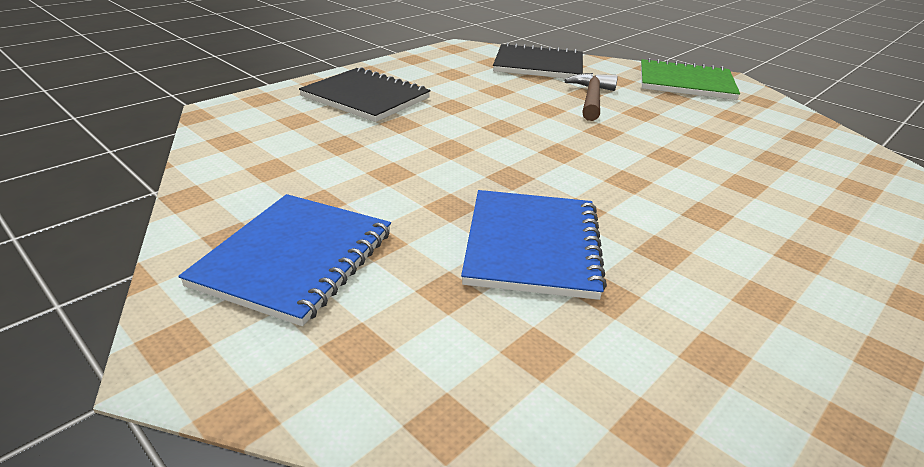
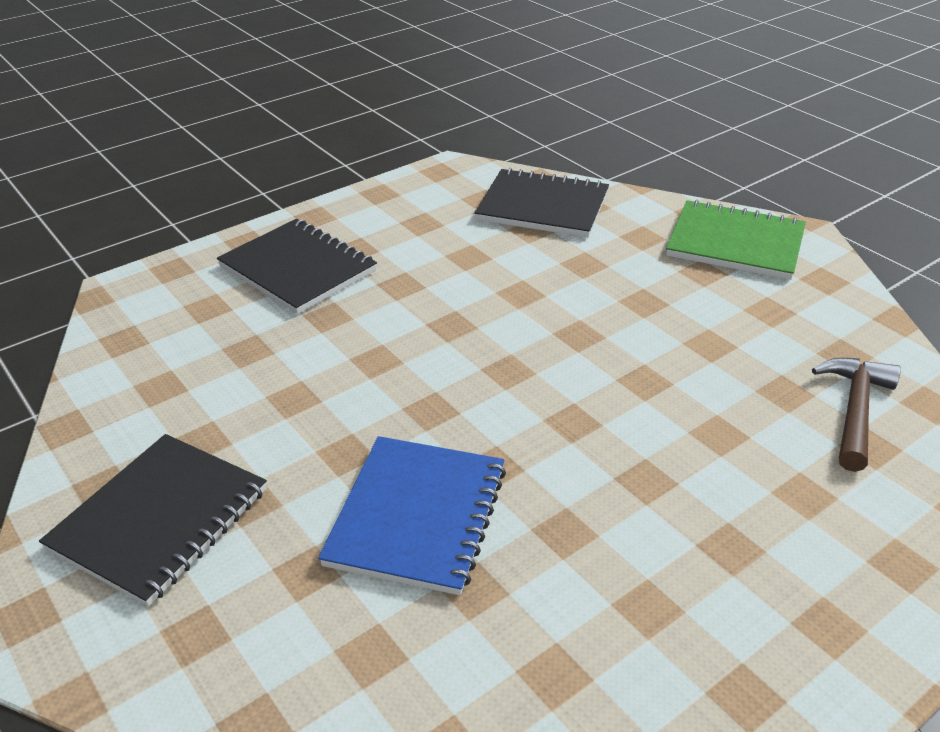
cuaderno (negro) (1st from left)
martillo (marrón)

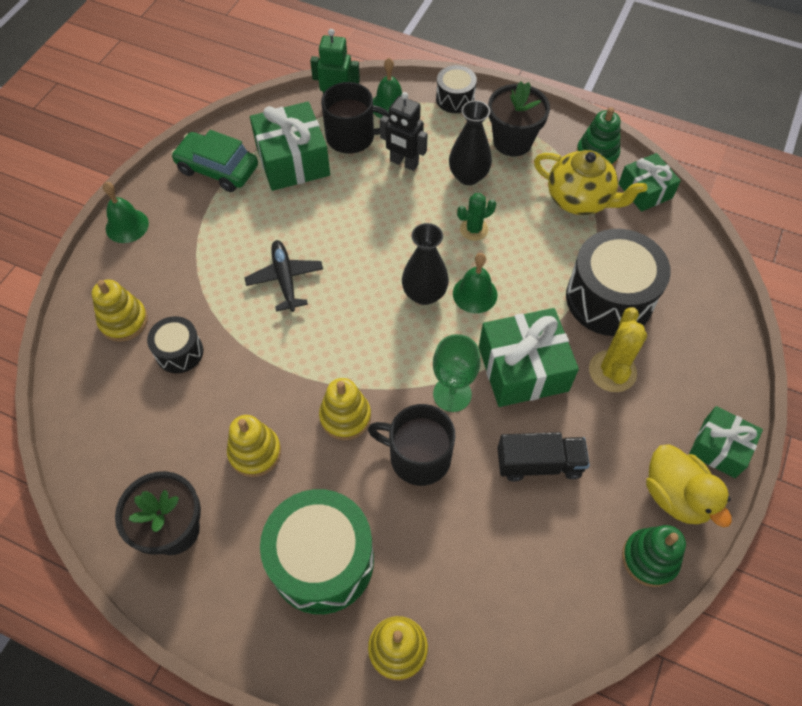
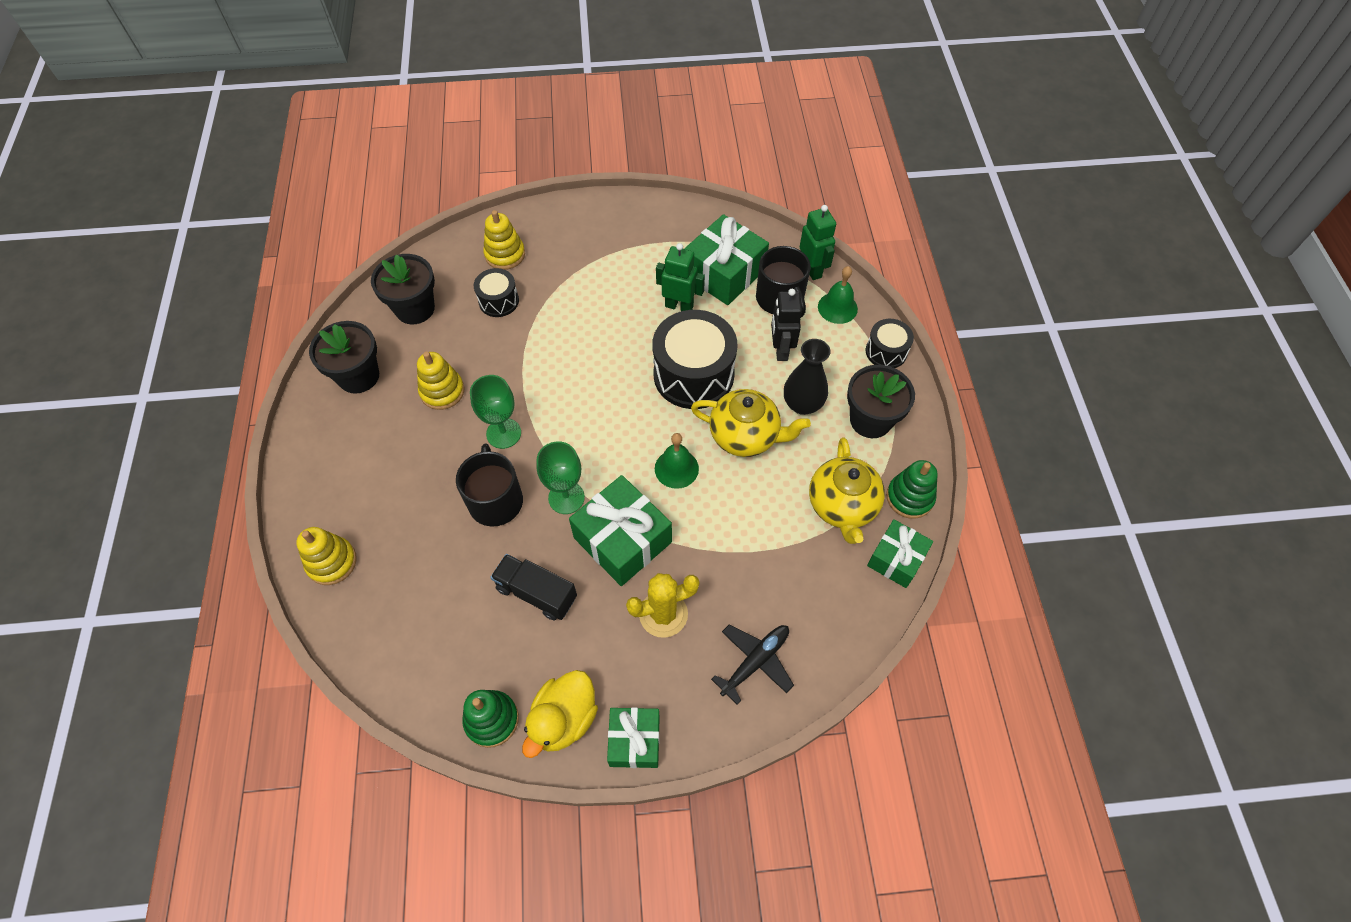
maceta (negro) (2nd from left)
copa (verde) (1st from left)
camión (negro)
tambor (negro) (2nd from left)
robot (verde) (1st from left)
tetera (amarillo) (1st from left)
avión (negro)
campana (verde) (1st from left in the first image)
coche (verde)
tambor (verde)
florero (negro) (1st from left in the first image)

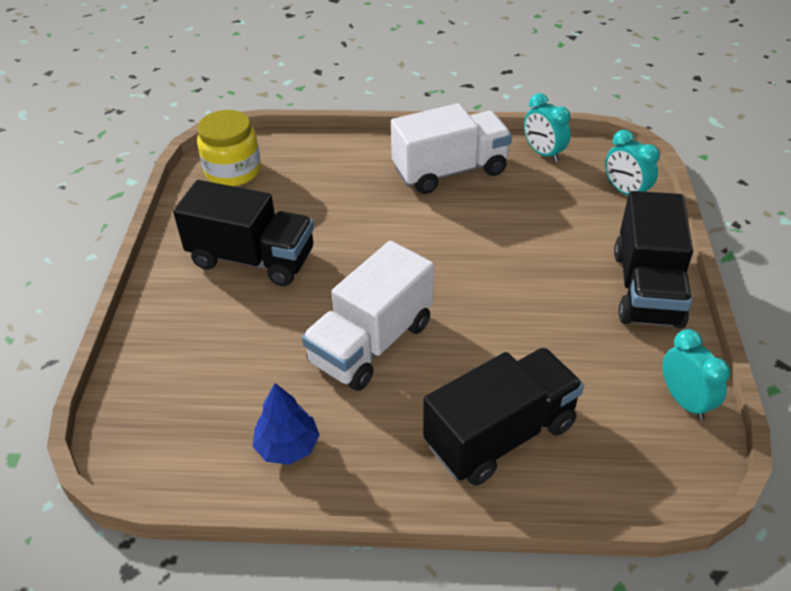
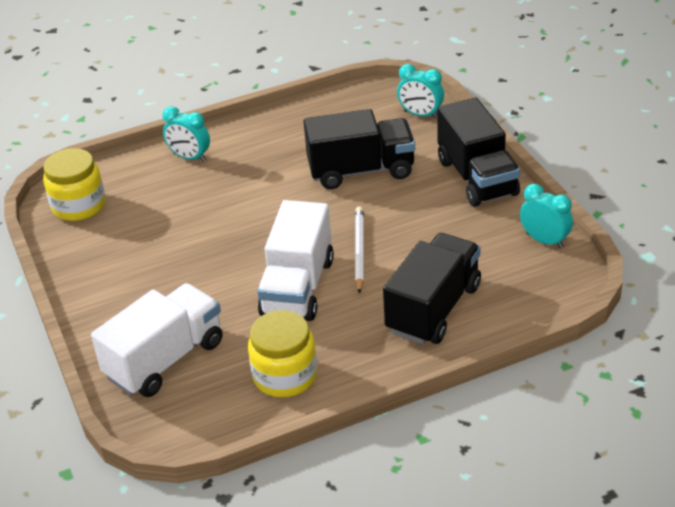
camión (blanco) (1st from left)
despertador (turquesa) (1st from left)
tarro (amarillo) (2nd from left)
camión (negro) (1st from left)
lápiz (blanco)

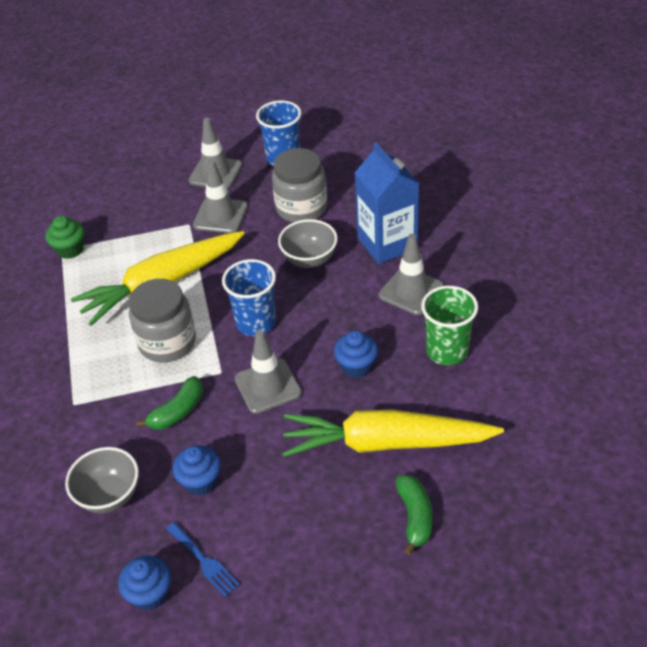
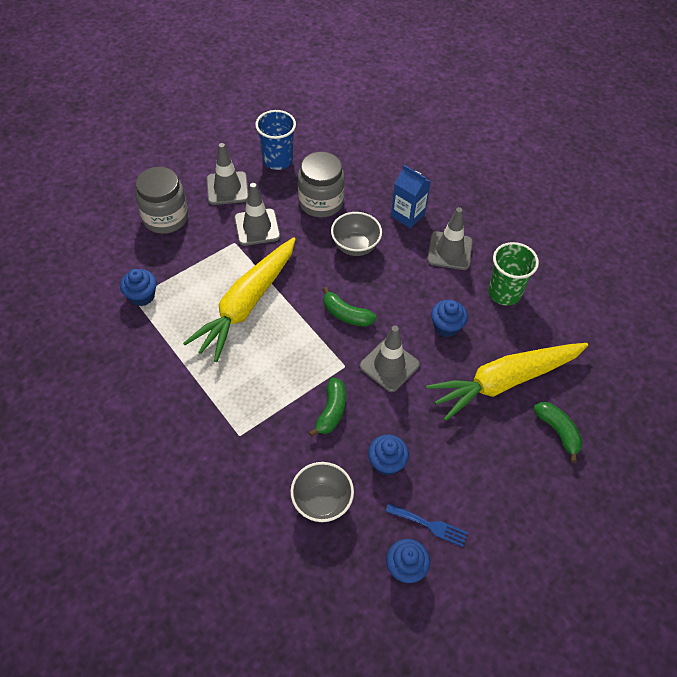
magdalena (azul) (1st from left)
tarro (gris) (1st from left)
plátano (verde) (2nd from left)
cartón de leche (azul)

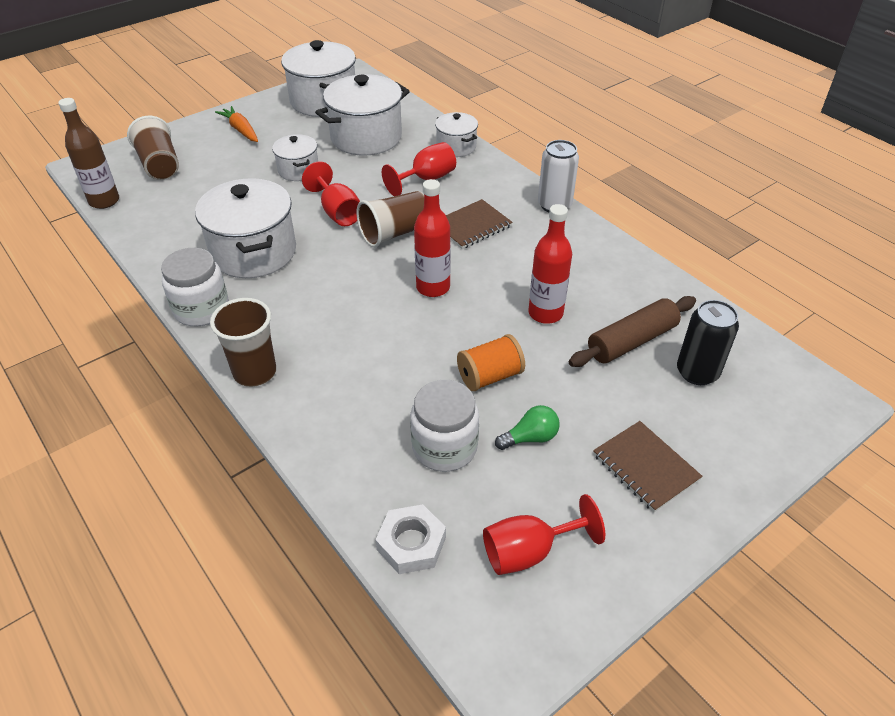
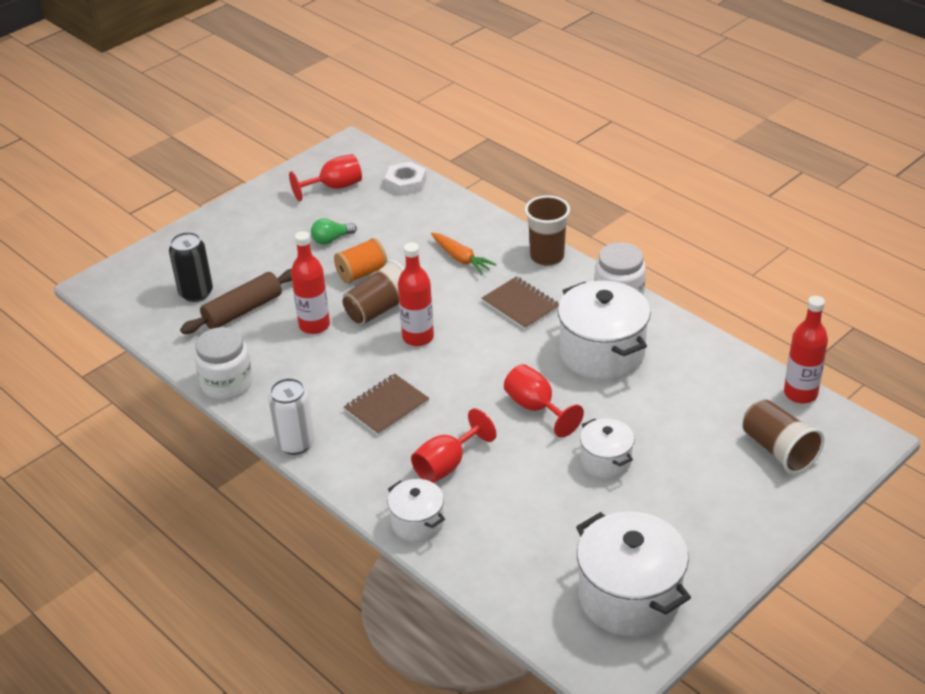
tarro (blanco) (1st from left)
vaso (marrón) (1st from left)
zanahoria (naranja)
cuaderno (marrón) (2nd from left)
botella (rojo) (3rd from left)
olla (blanco) (4th from left in the first image)

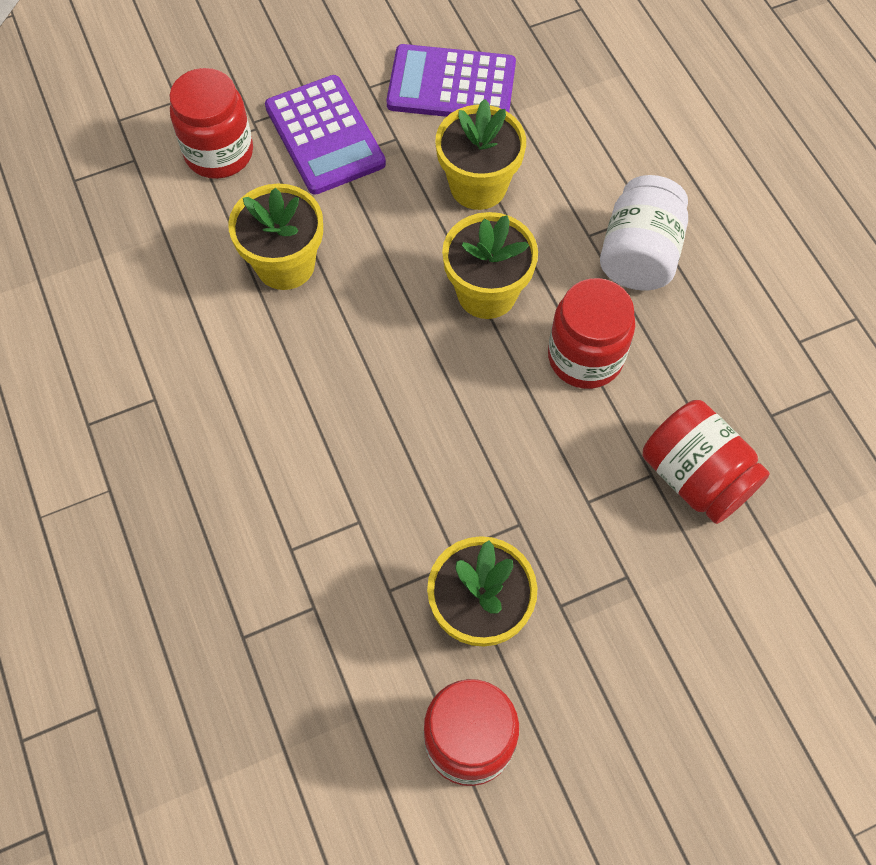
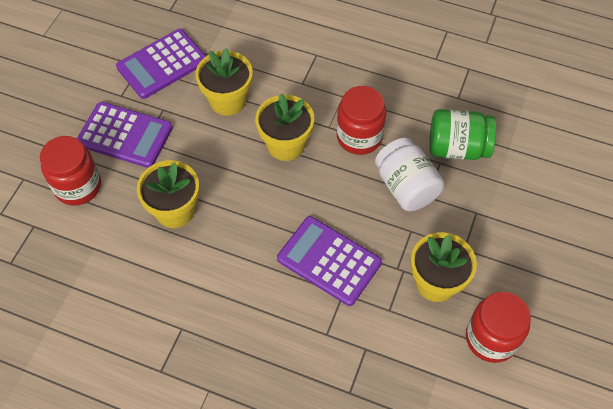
calculadora (morado) (3rd from left)
tarro (blanco)
tarro (verde)

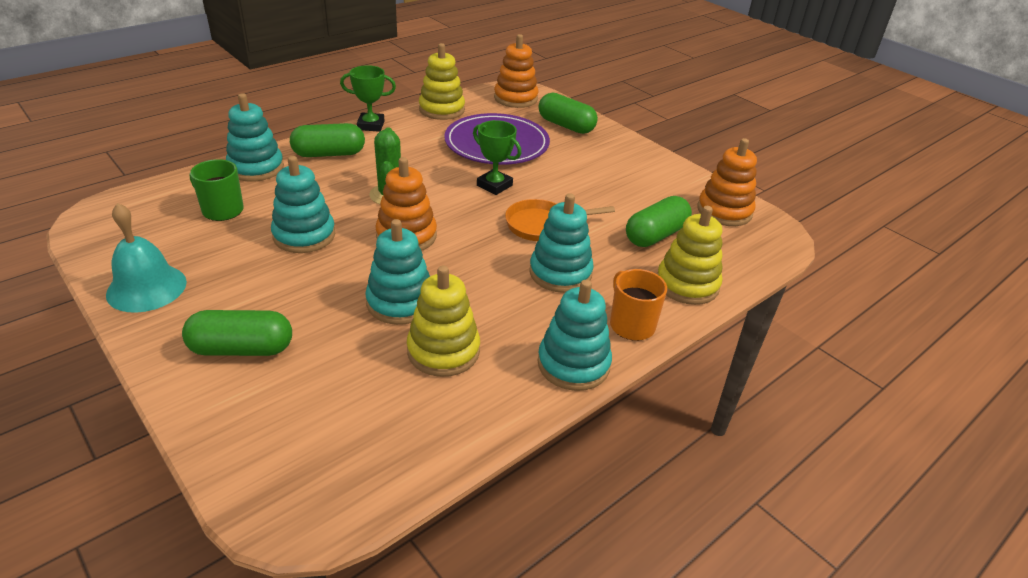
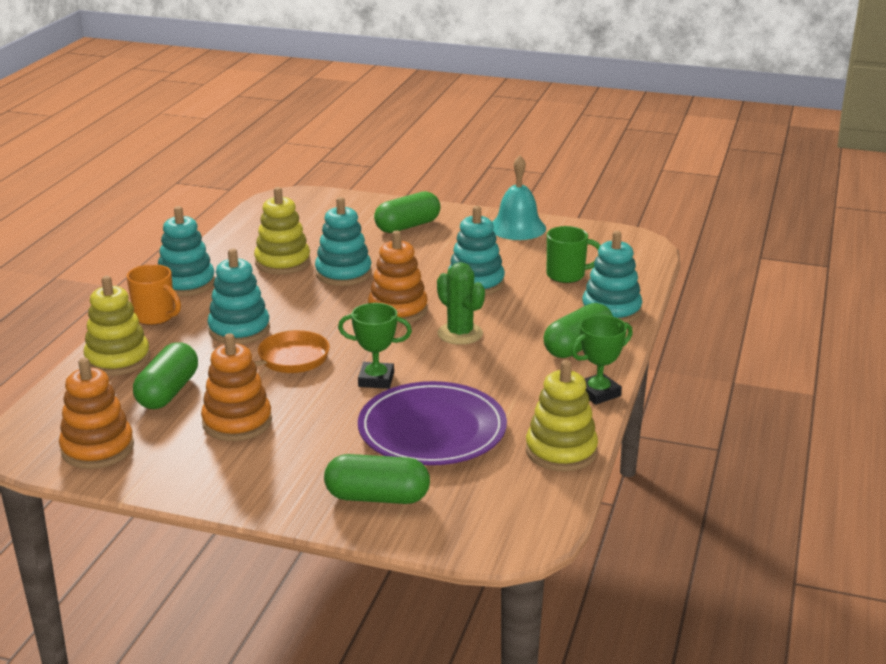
juguete apilable (naranja) (2nd from left)

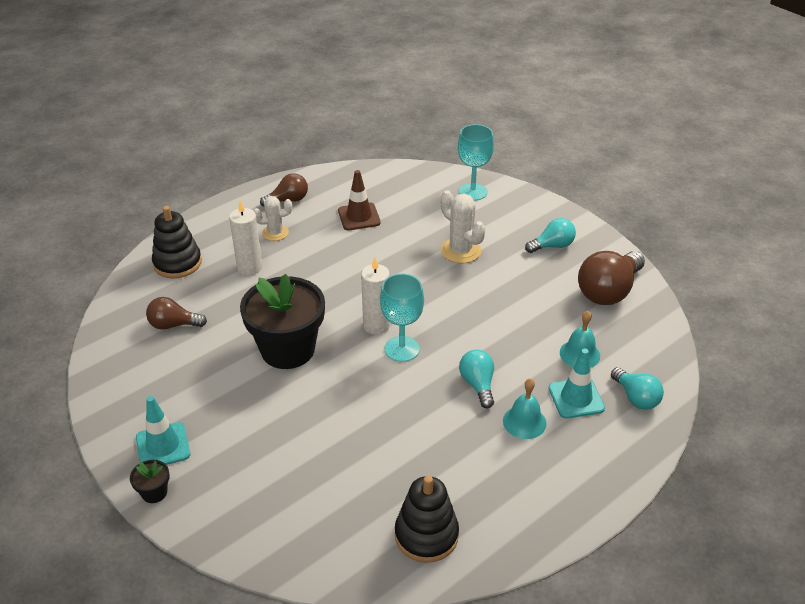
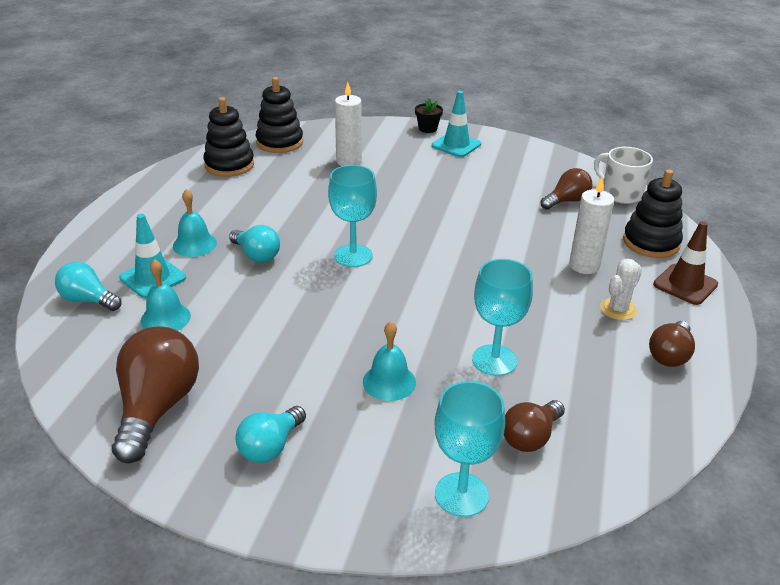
juguete apilable (negro) (2nd from left)
vela (blanco) (1st from left)
campana (turquesa) (3rd from left)
copa (turquesa) (3rd from left)
bombilla (marrón) (2nd from left)
taza (blanco)
cono de tráfico (marrón)
maceta (negro) (2nd from left in the first image)

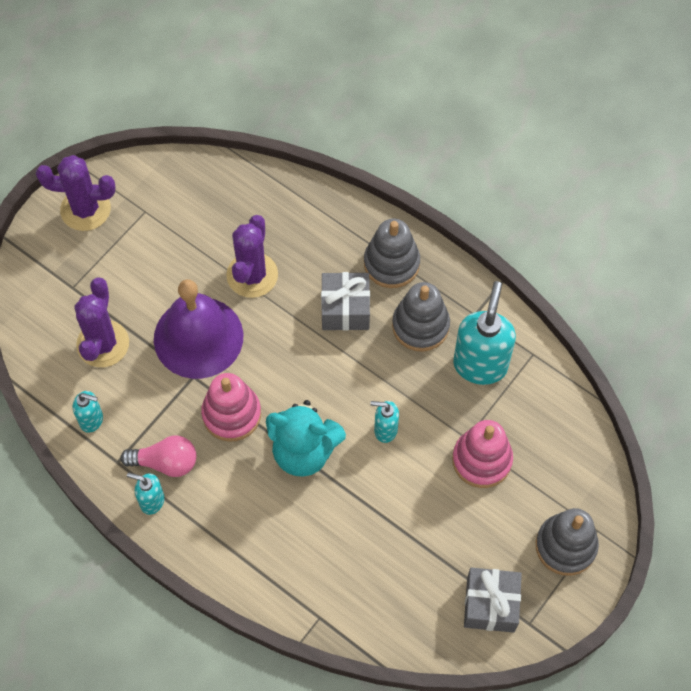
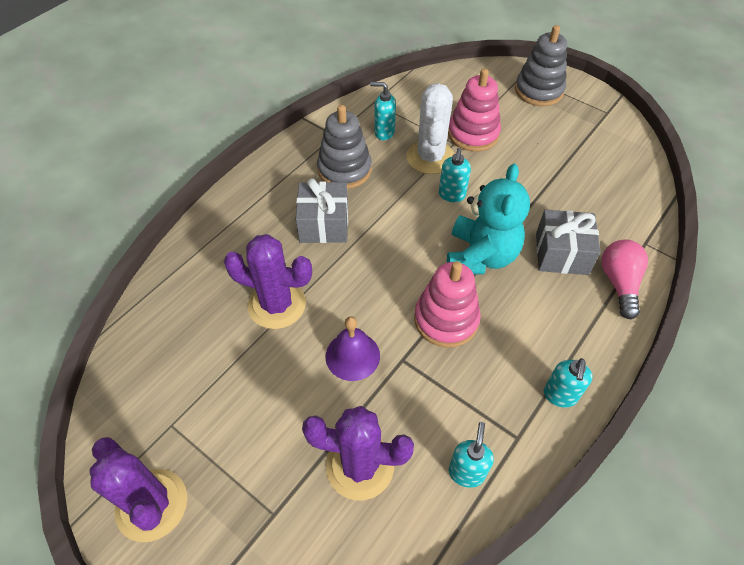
cactus (morado) (1st from left)
campana (morado)
dispensador de jabón (turquesa) (1st from left)
cactus (blanco)
regalo (gris) (2nd from left)
bombilla (rosa)
juguete apilable (gris) (1st from left in the first image)

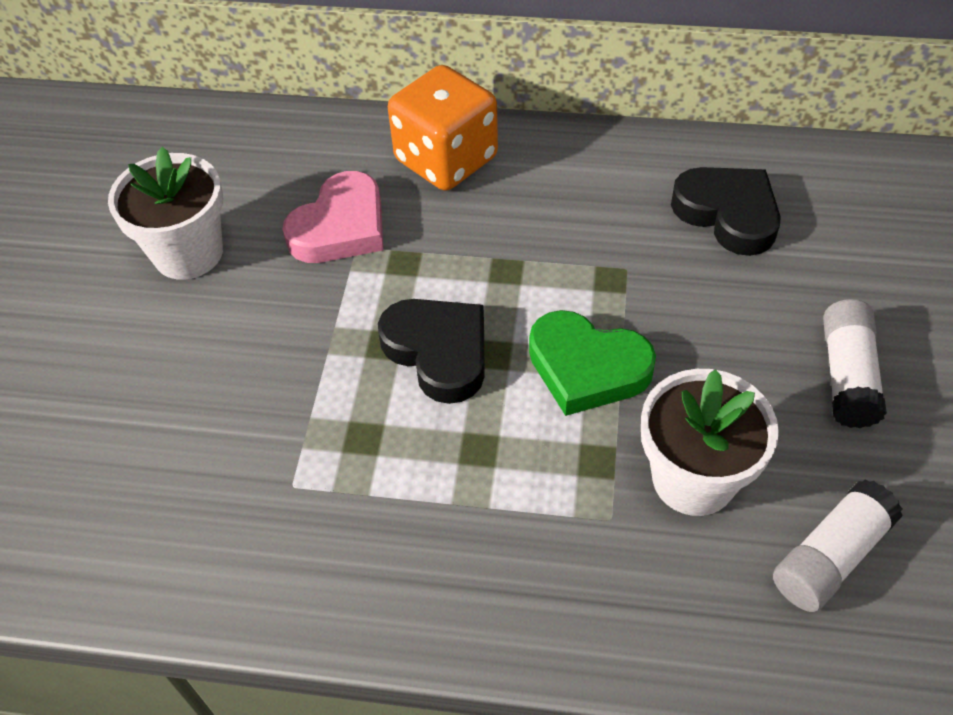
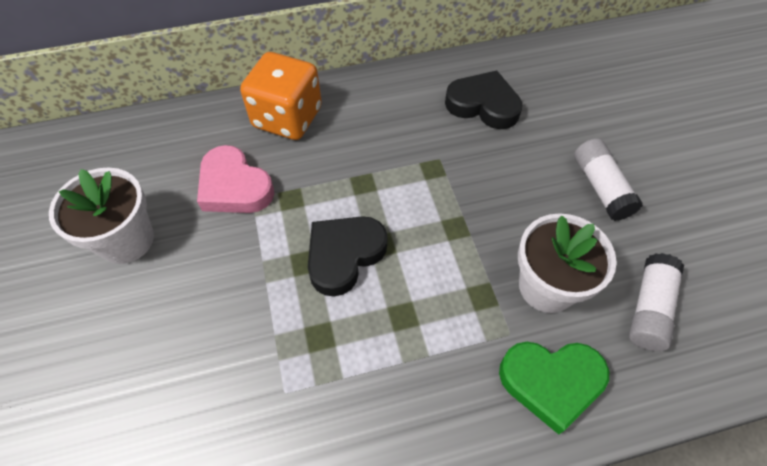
corazón (rosa)
corazón (negro) (1st from left)
corazón (verde)

